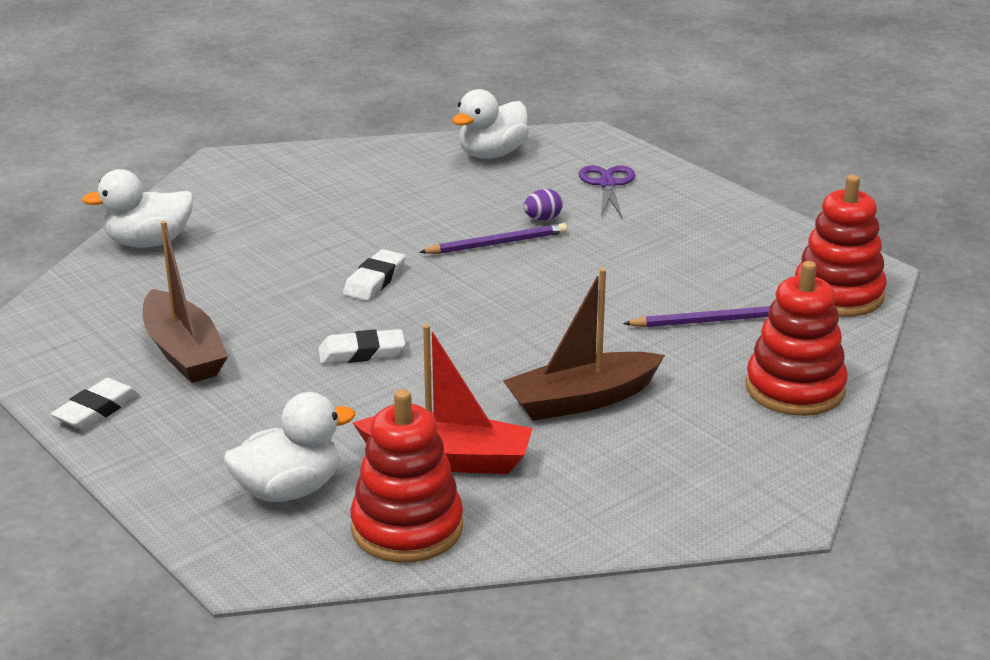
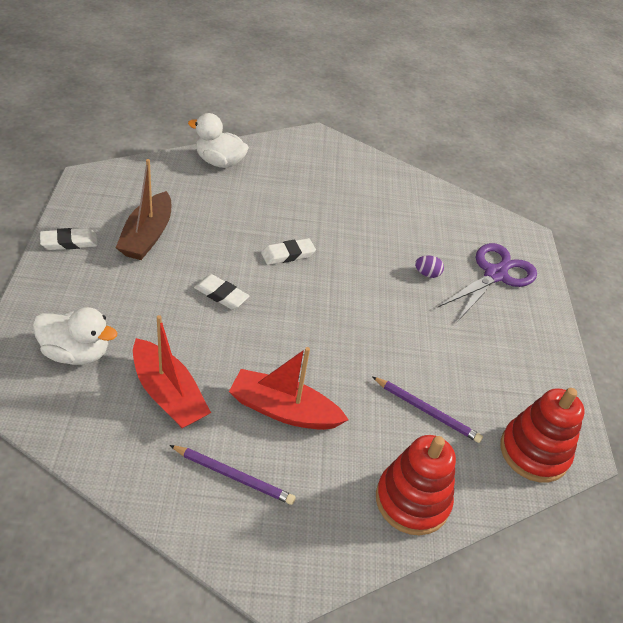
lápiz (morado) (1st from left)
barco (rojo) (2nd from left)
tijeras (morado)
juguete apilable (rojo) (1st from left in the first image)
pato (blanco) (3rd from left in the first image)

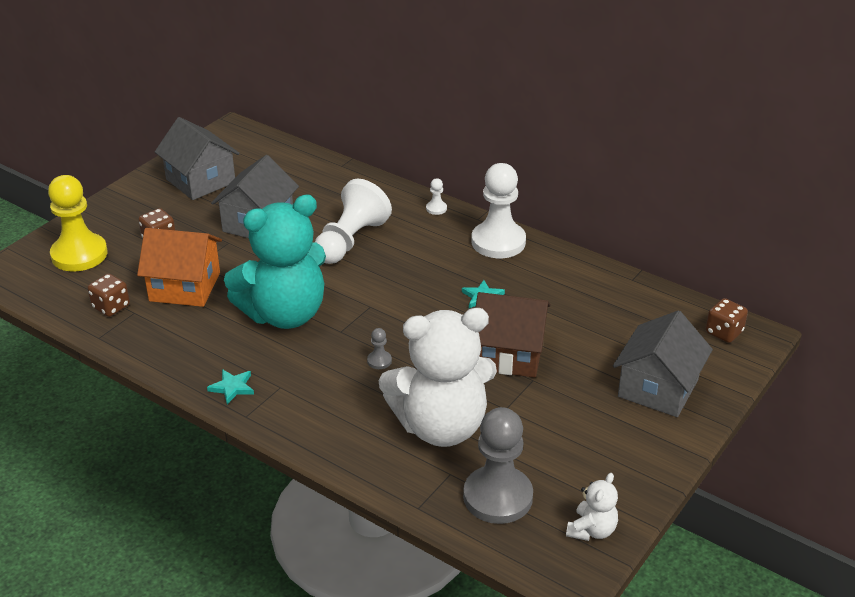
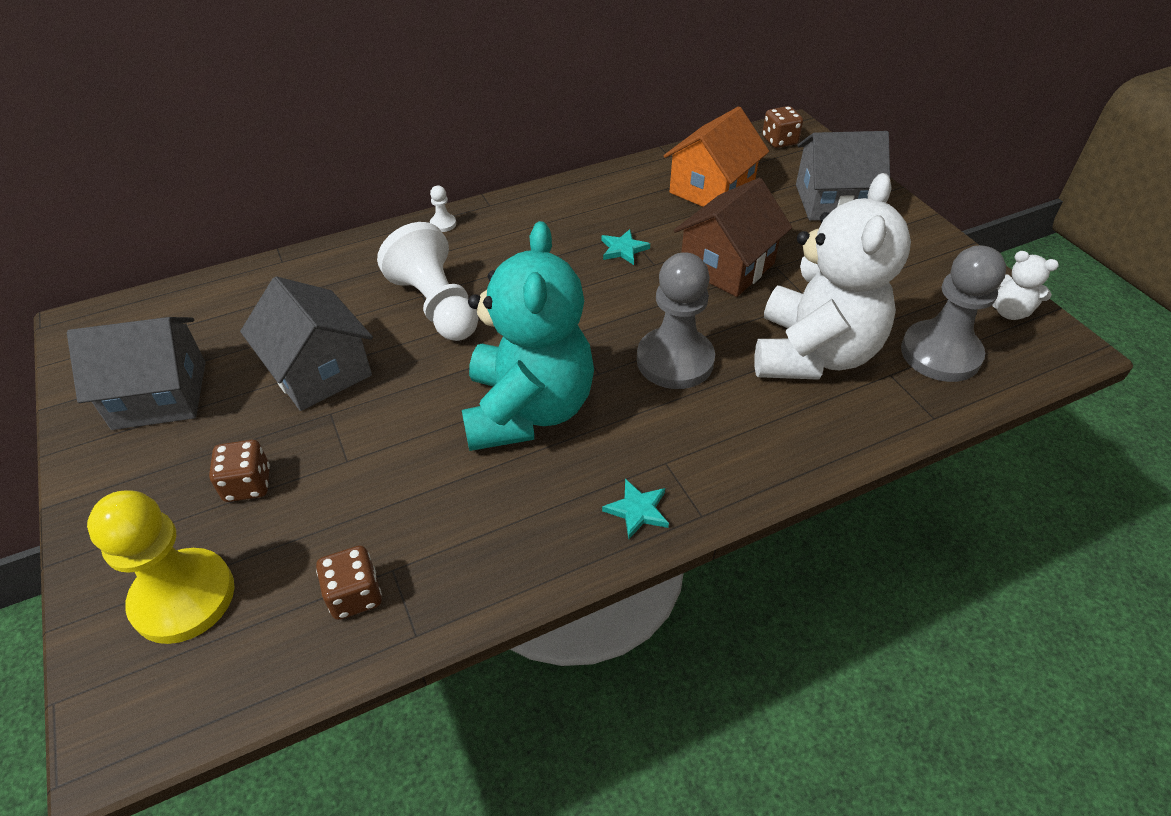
peón (gris) (1st from left)
casa (naranja)
casa (gris) (3rd from left)
osito (blanco) (2nd from left)
peón (blanco) (3rd from left in the first image)

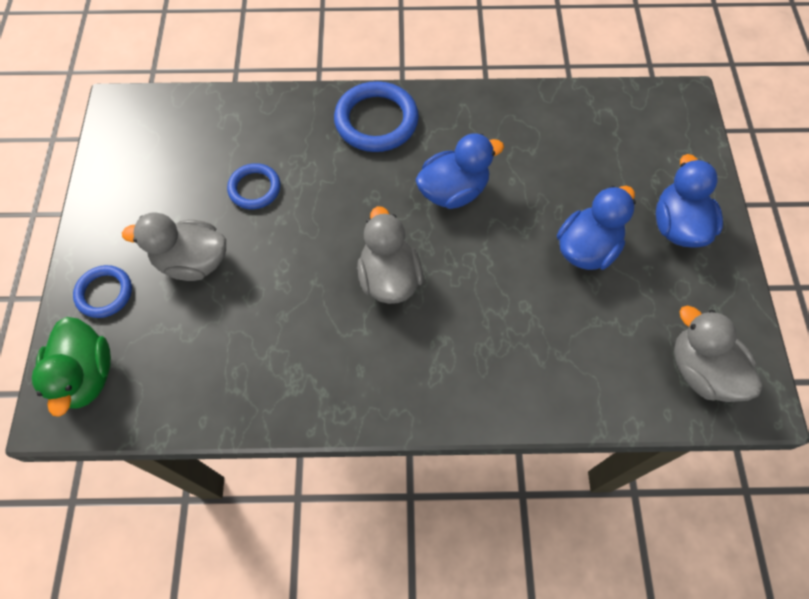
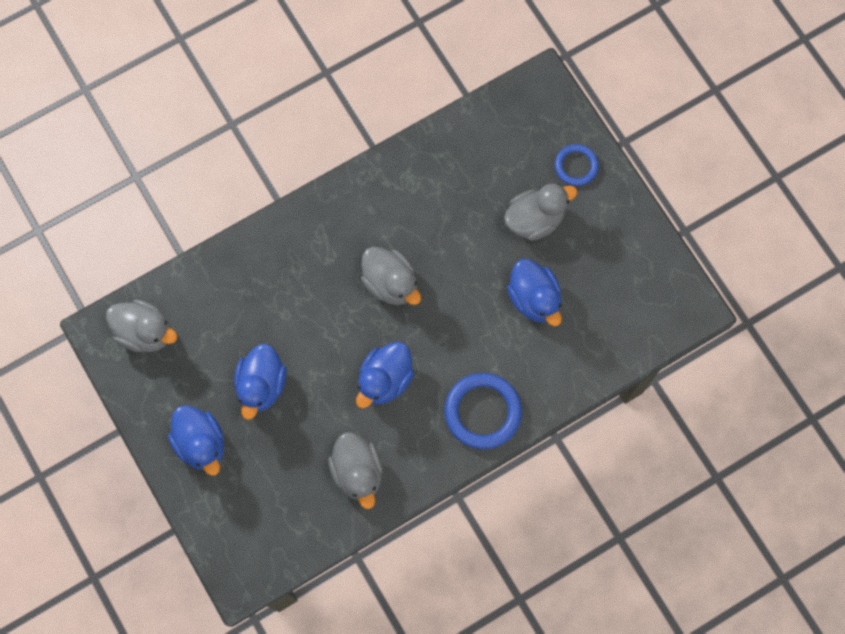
pato (gris) (2nd from left)
pato (azul) (4th from left)
pato (verde)

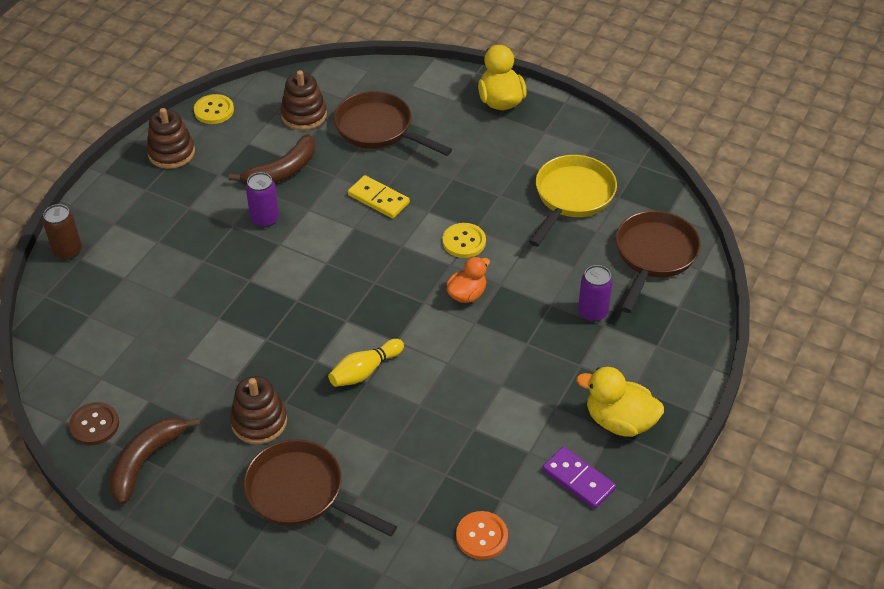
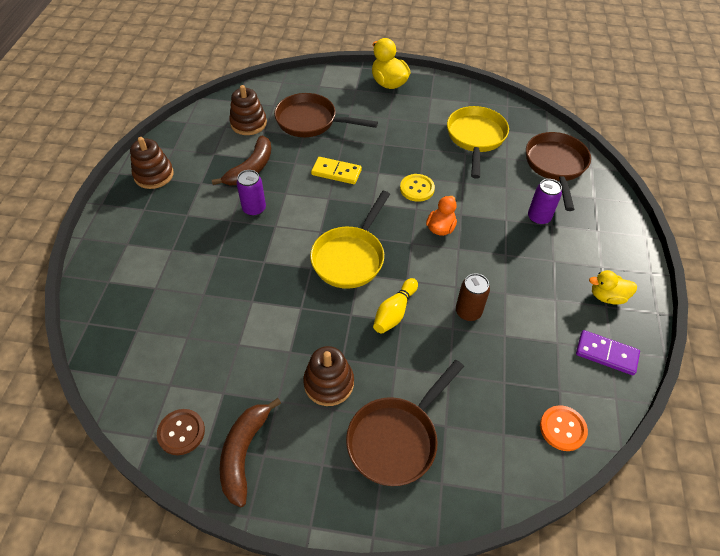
sartén (amarillo) (1st from left)
sartén (marrón) (2nd from left)
lata (marrón)
pato (amarillo) (2nd from left)
botón (amarillo) (1st from left in the first image)

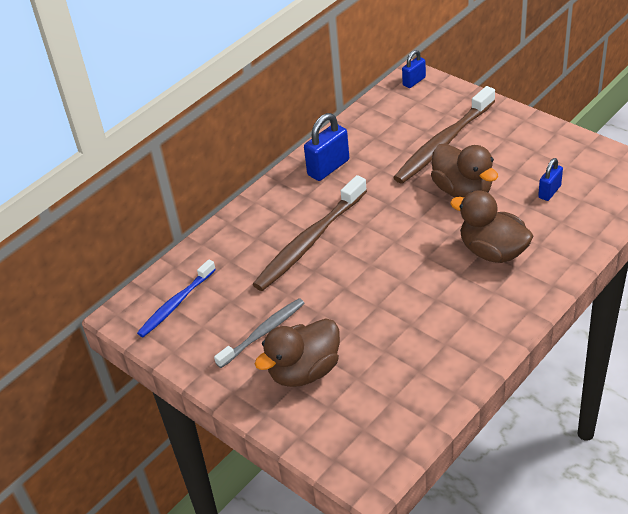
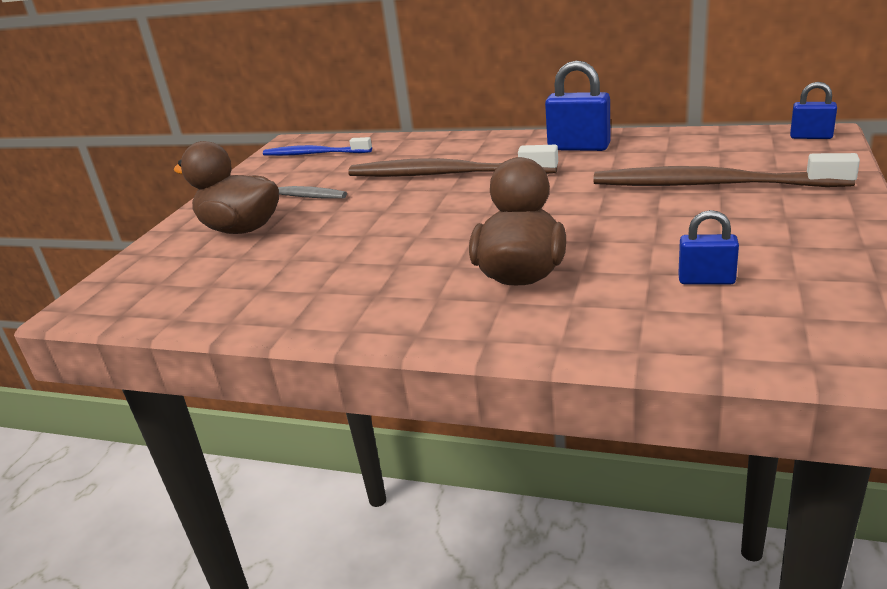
pato (marrón) (2nd from left in the first image)

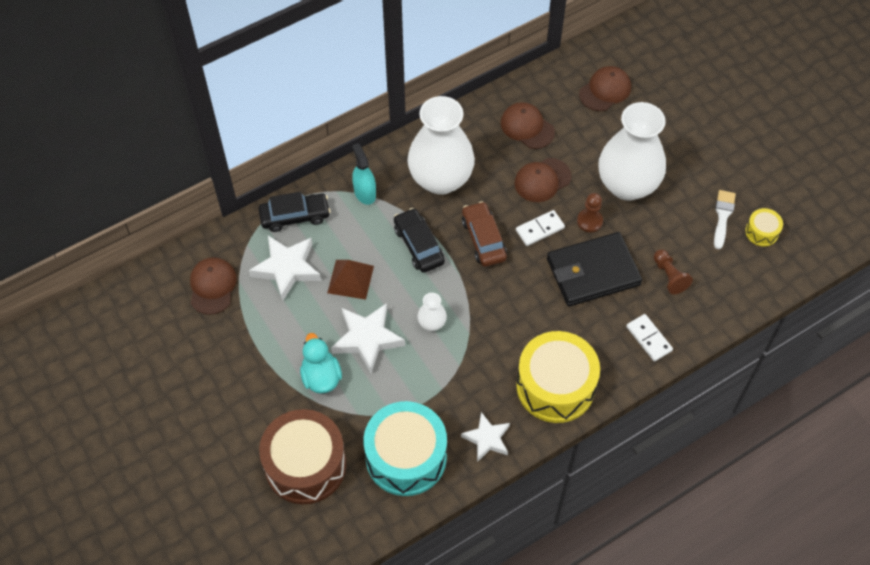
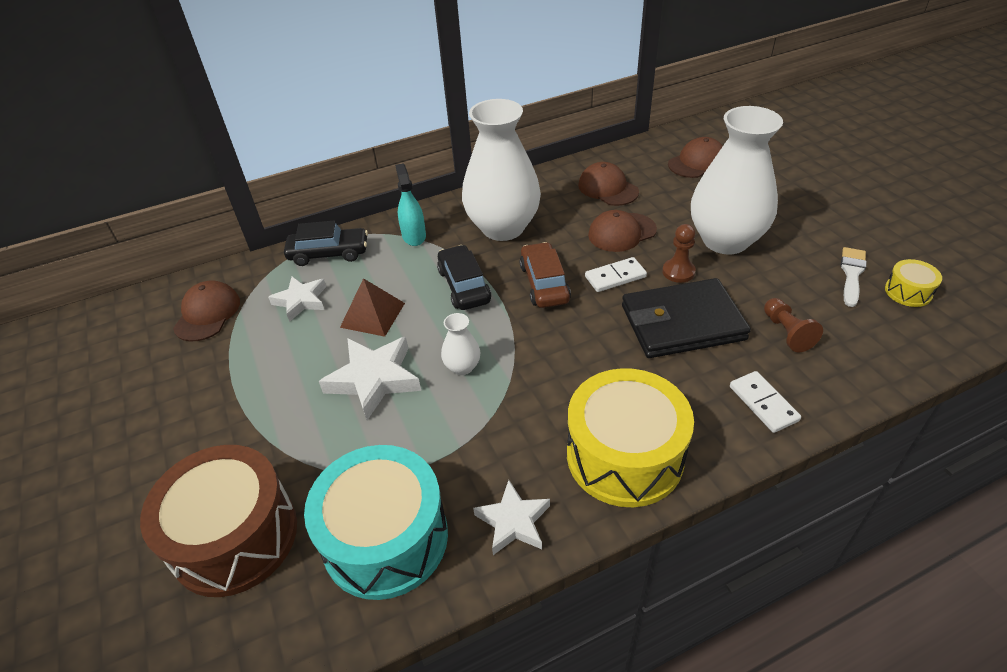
estrella (blanco) (1st from left)
pato (turquesa)

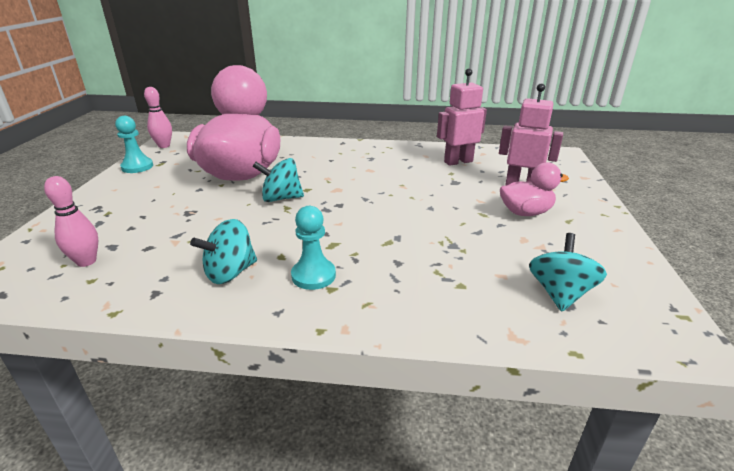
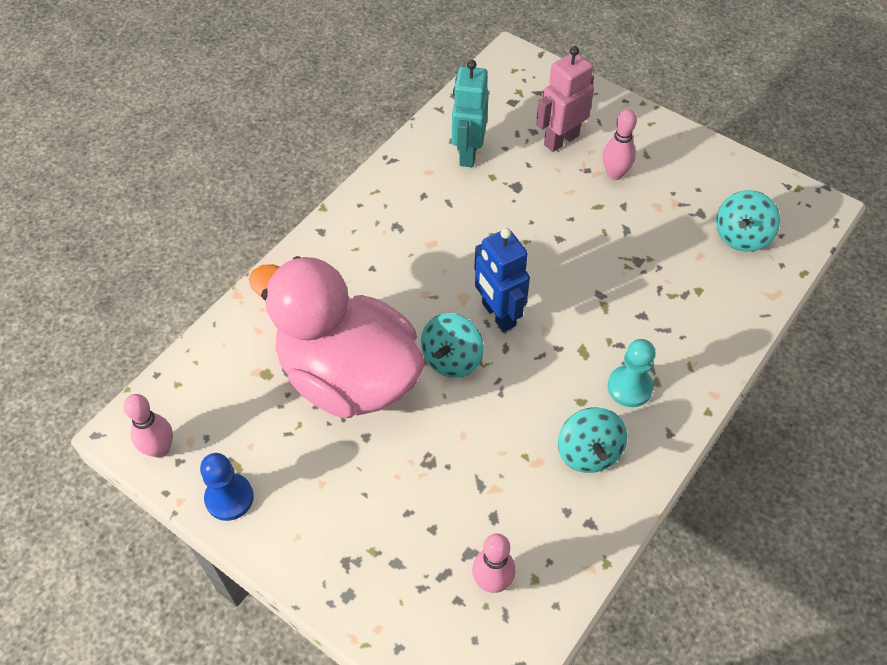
peón (azul)
robot (turquesa)
robot (azul)
bolo (rosa) (3rd from left)
peonza (turquesa) (3rd from left)

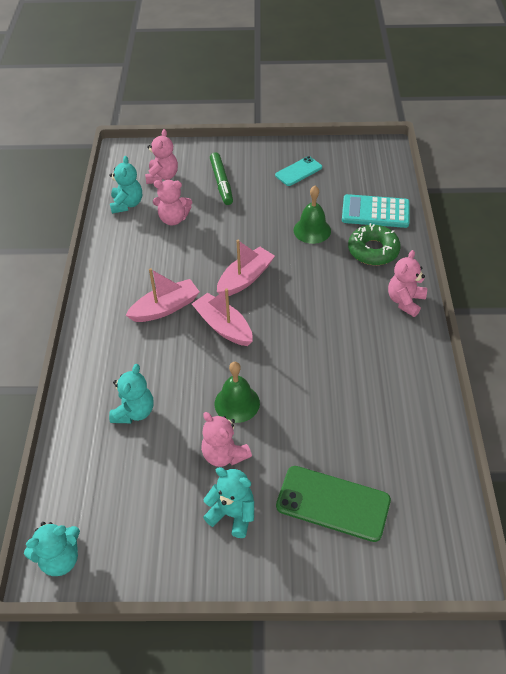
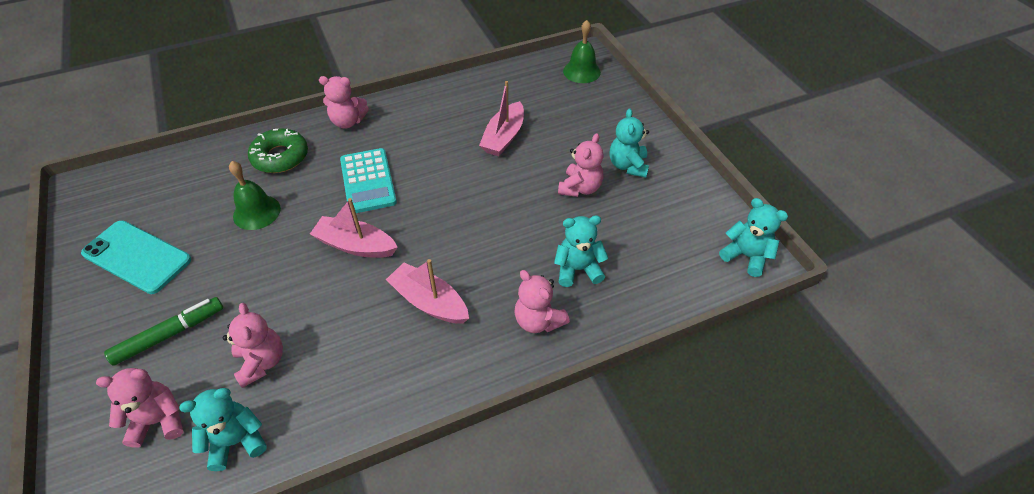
móvil (turquesa)
calculadora (turquesa)
barco (rosa) (3rd from left)
osito (rosa) (4th from left)
campana (verde) (2nd from left)
móvil (verde)

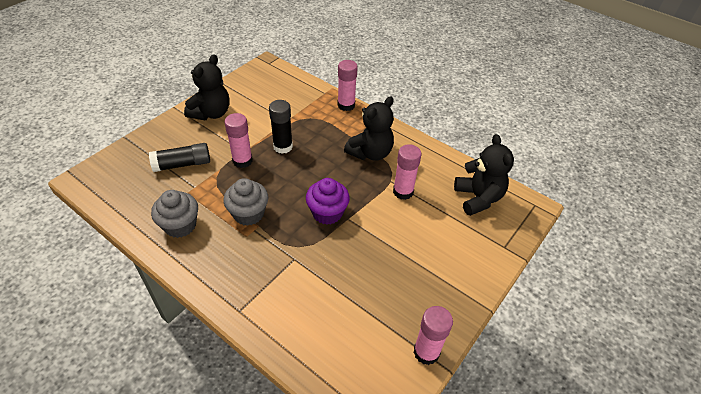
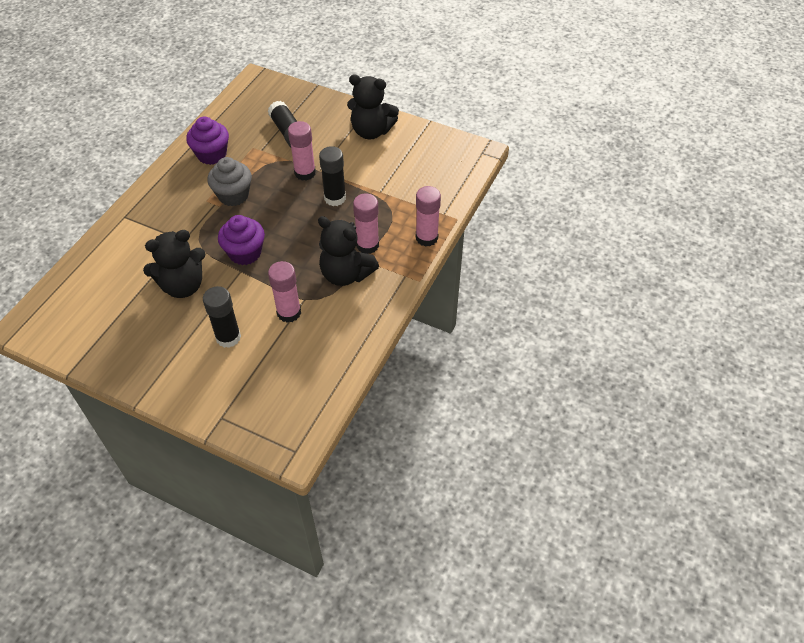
osito (negro) (1st from left)
magdalena (morado) (1st from left)
barra de pegamento (negro) (1st from left)
barra de pegamento (rosa) (3rd from left)

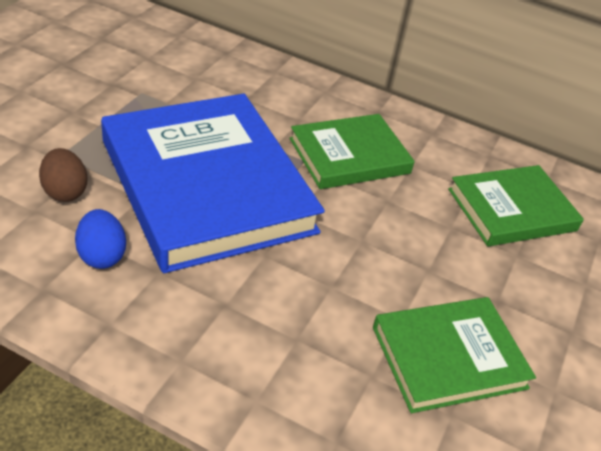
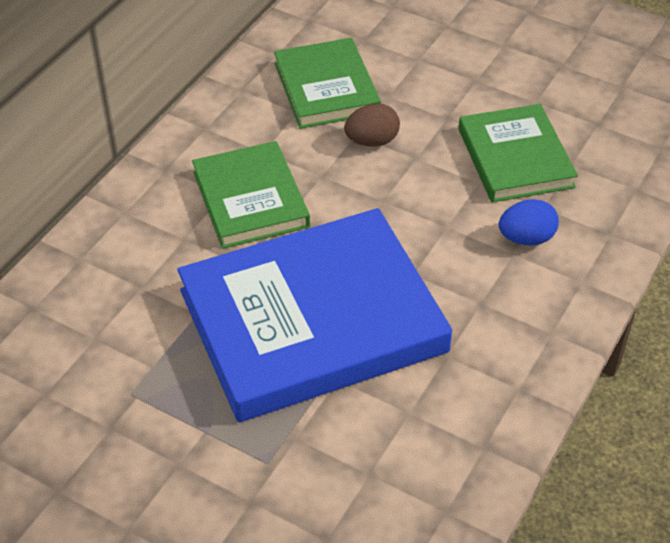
huevo (marrón)
huevo (azul)

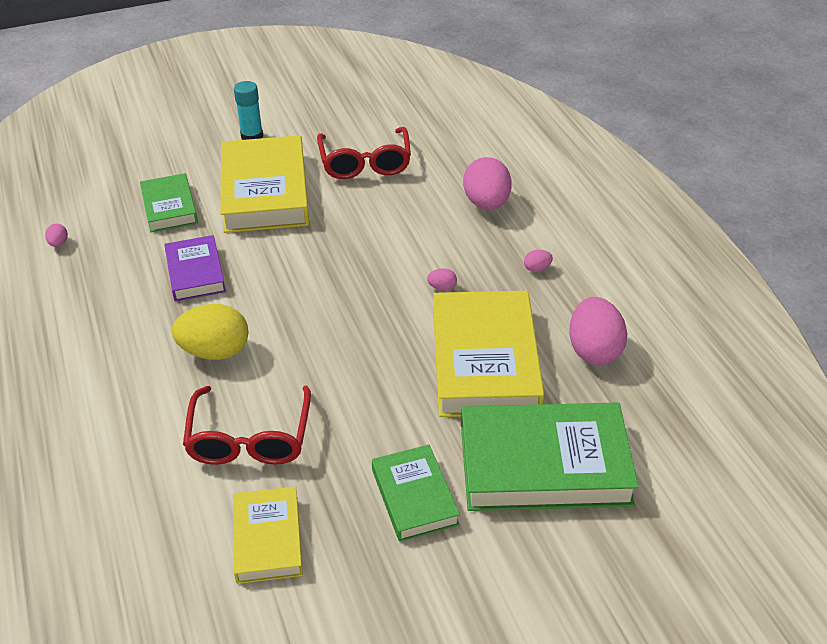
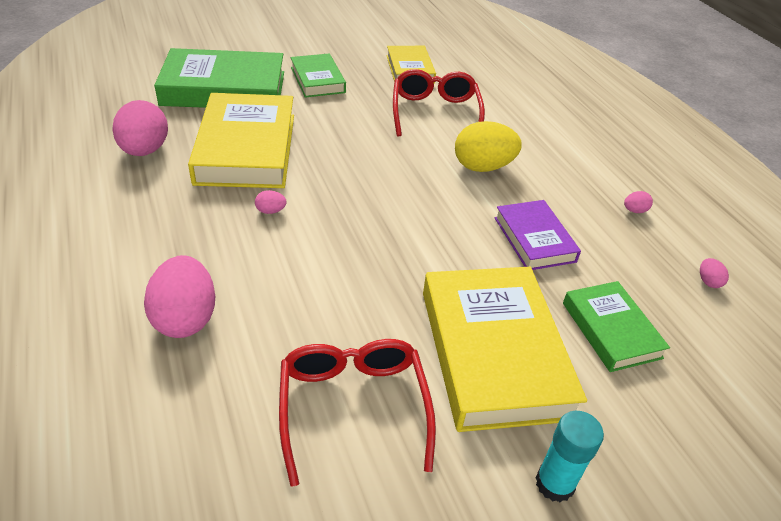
huevo (rosa) (4th from left)

